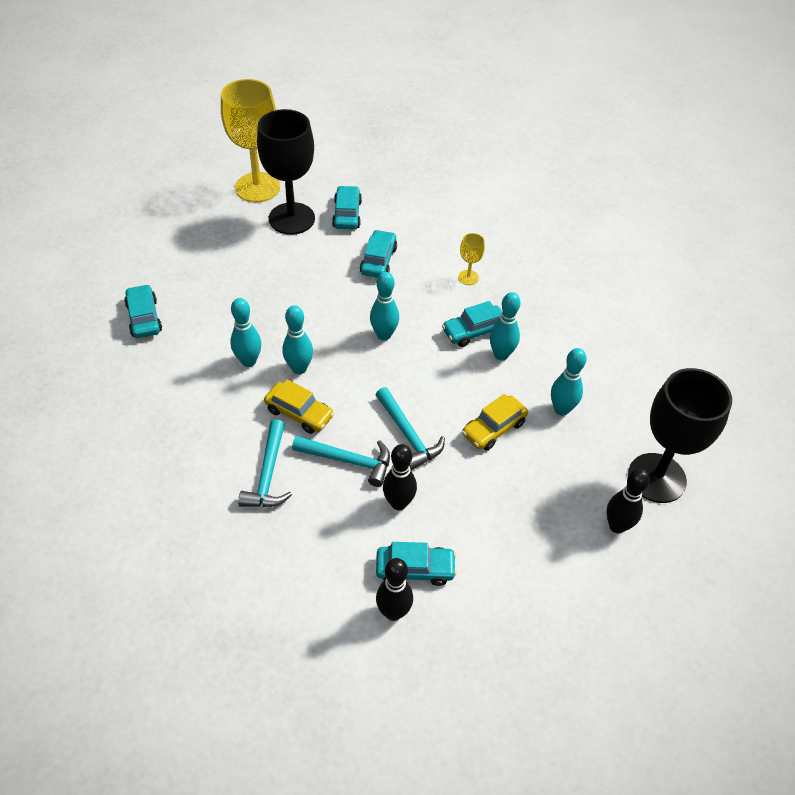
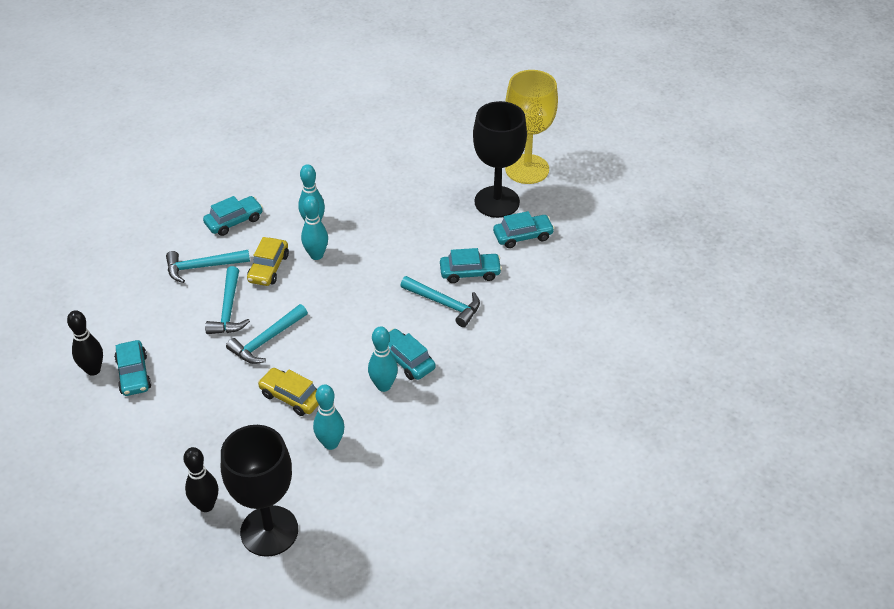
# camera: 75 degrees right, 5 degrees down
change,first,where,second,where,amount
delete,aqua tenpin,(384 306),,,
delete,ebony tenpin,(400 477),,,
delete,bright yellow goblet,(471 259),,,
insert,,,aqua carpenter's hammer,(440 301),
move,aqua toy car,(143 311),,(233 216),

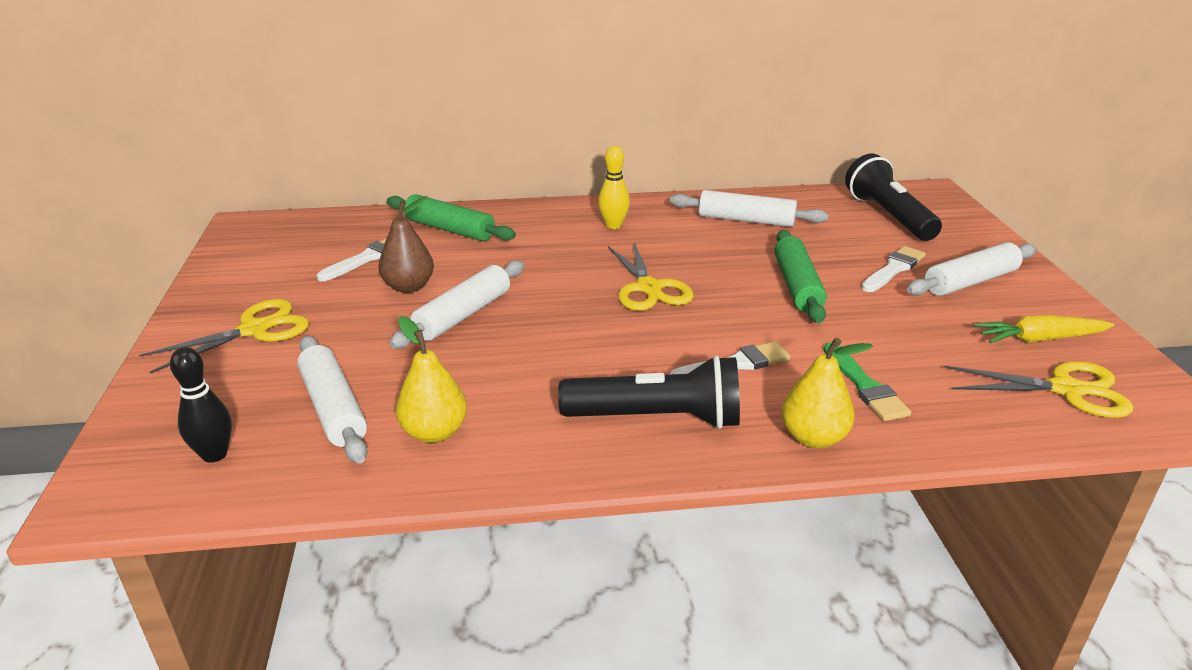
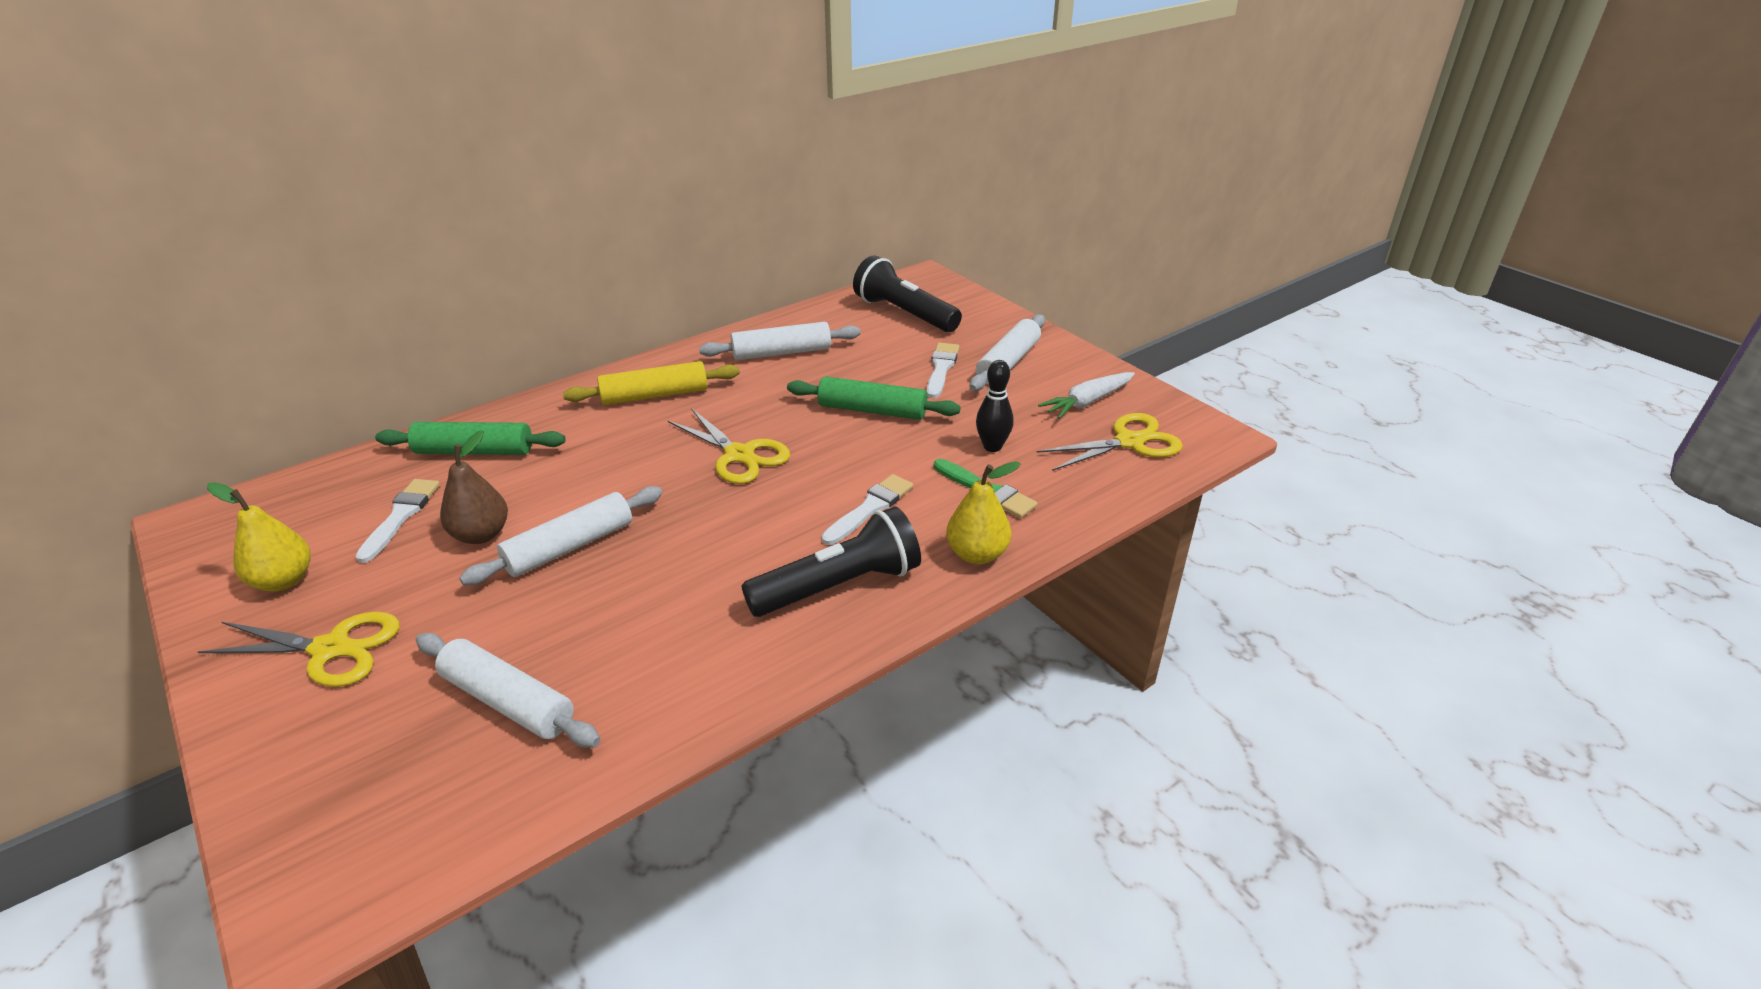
# camera: 30 degrees left, 5 degrees up
change,first,where,second,where,amount
move,ebony tenpin,(201 405),,(995 406),
move,bright yellow pear fruit,(431 379),,(259 537),
replace,bright yellow tenpin,(614 187),bright yellow rolling pin,(651 383),
recolor,bright yellow root vegetable,(1044 329),white root vegetable,(1086 395),
rotate,bright yellow shears,(224 336),,(299 649),75 degrees clockwise
rotate,white rolling pin,(456 304),,(560 535),45 degrees clockwise
rotate,leaf-green rolling pin,(800 276),,(874 398),45 degrees counterclockwise

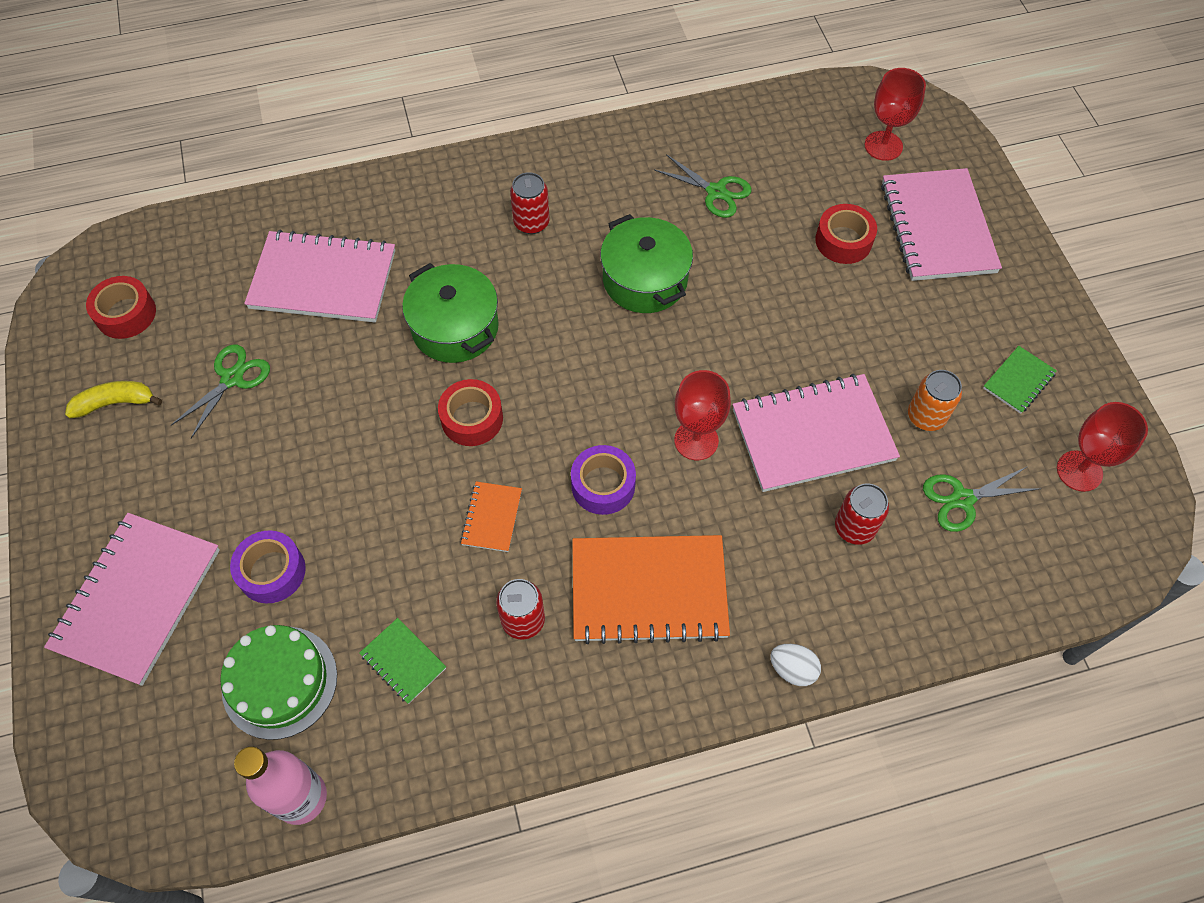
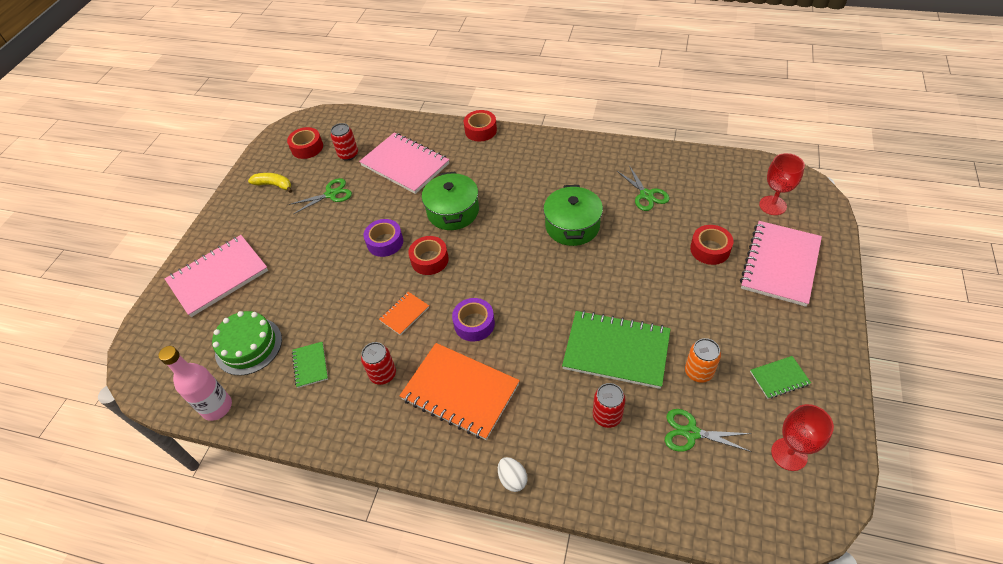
# camera: 35 degrees right, 10 degrees down
change,first,where,second,where,amount
delete,scarlet goblet,(702 415),,,
insert,,,scarlet roll of tape,(480 125),
move,purple roll of tape,(268 567),,(383 238),
move,scarlet tin,(530 203),,(344 142),
recolor,pink notepad,(816 433),leaf-green notepad,(616 349),

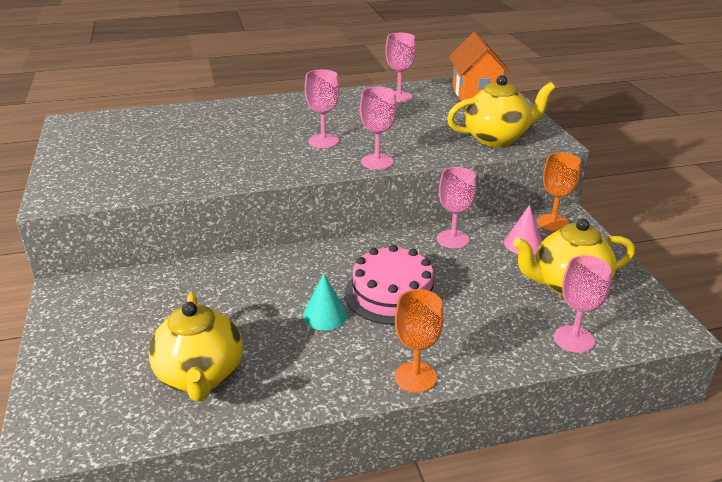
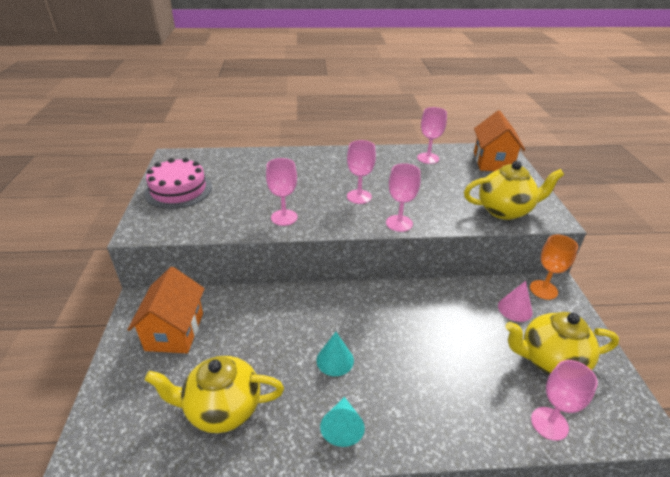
# camera: 10 degrees right, 5 degrees up
change,first,where,second,where,amount
delete,orange-coloured goblet,(419 341),,,
insert,,,orange-coloured cottage,(166 310),
insert,,,aqua cone,(342 422),
move,pink cake,(393 285),,(178 183),
move,pink goblet,(456 208),,(282 192),
rotate,bright yellow tea pot,(196 347),,(214 394),90 degrees clockwise

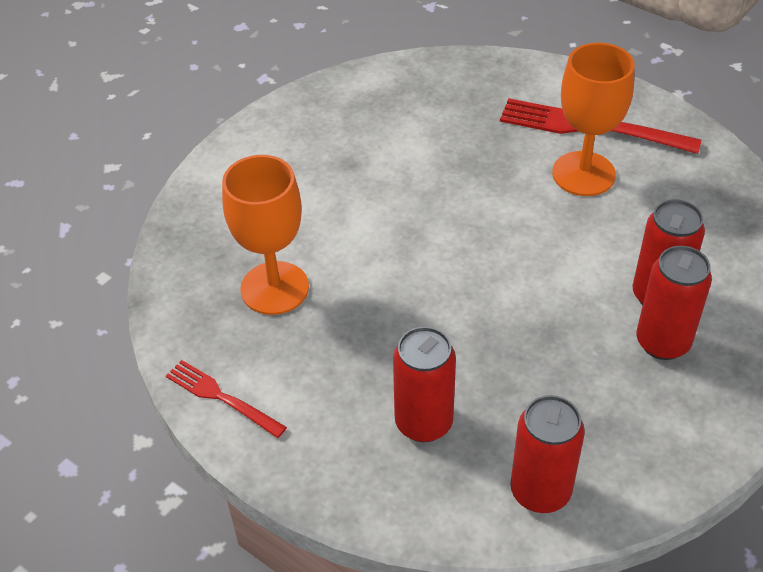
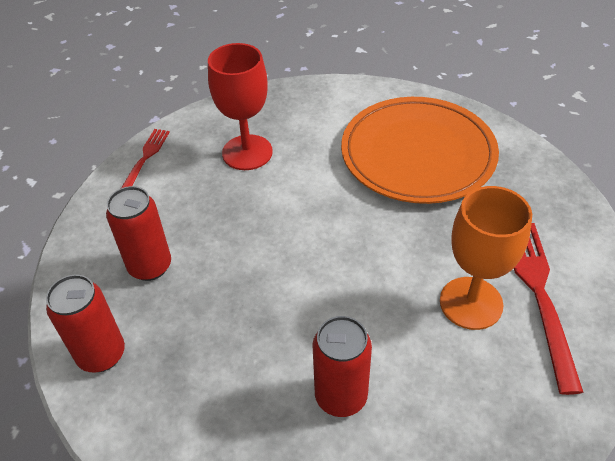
# camera: 70 degrees right, 0 degrees up
change,first,where,second,where,amount
delete,scarlet tin,(674 303),,,
insert,,,orange-coloured flat dish,(420 150),
recolor,orange-coloured goblet,(265 235),scarlet goblet,(240 106),

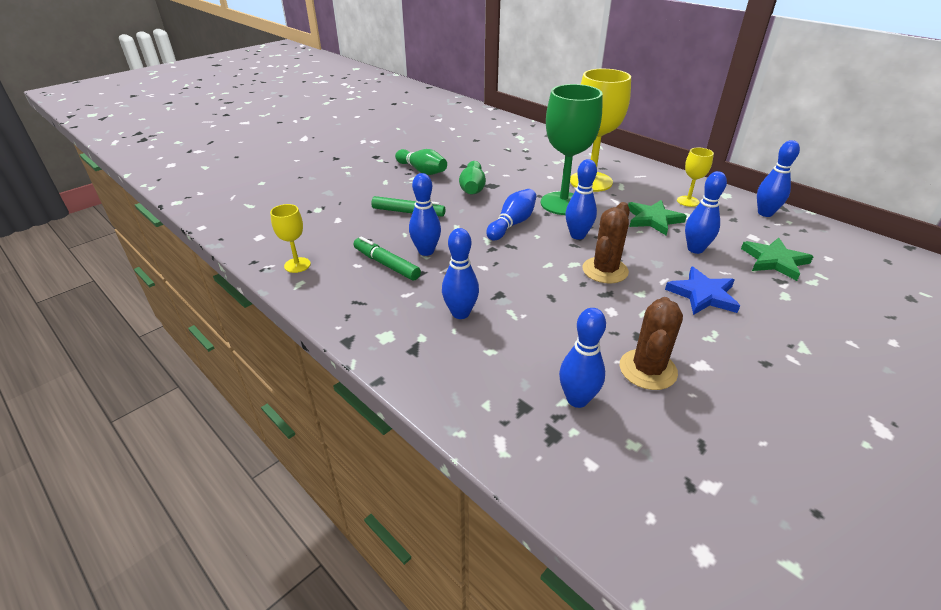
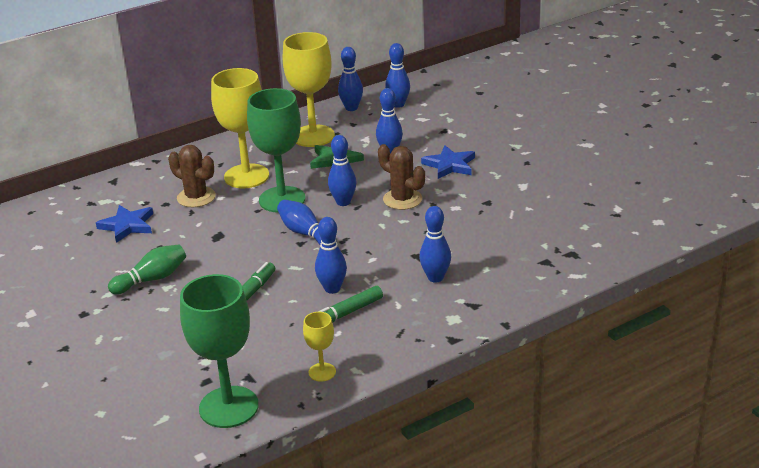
# camera: 75 degrees left, 5 degrees down
change,first,where,second,where,amount
delete,leaf-green tenpin,(472 177),,,
delete,leaf-green star shape,(777 259),,,
insert,,,cobalt star shape,(124 224),
insert,,,leaf-green goblet,(219 351),
move,cobalt tenpin,(582 358),,(397 75),
move,russet cactus,(651 343),,(192 176),
resize,bright yellow goblet,(695 177),,(309 89),x2.09

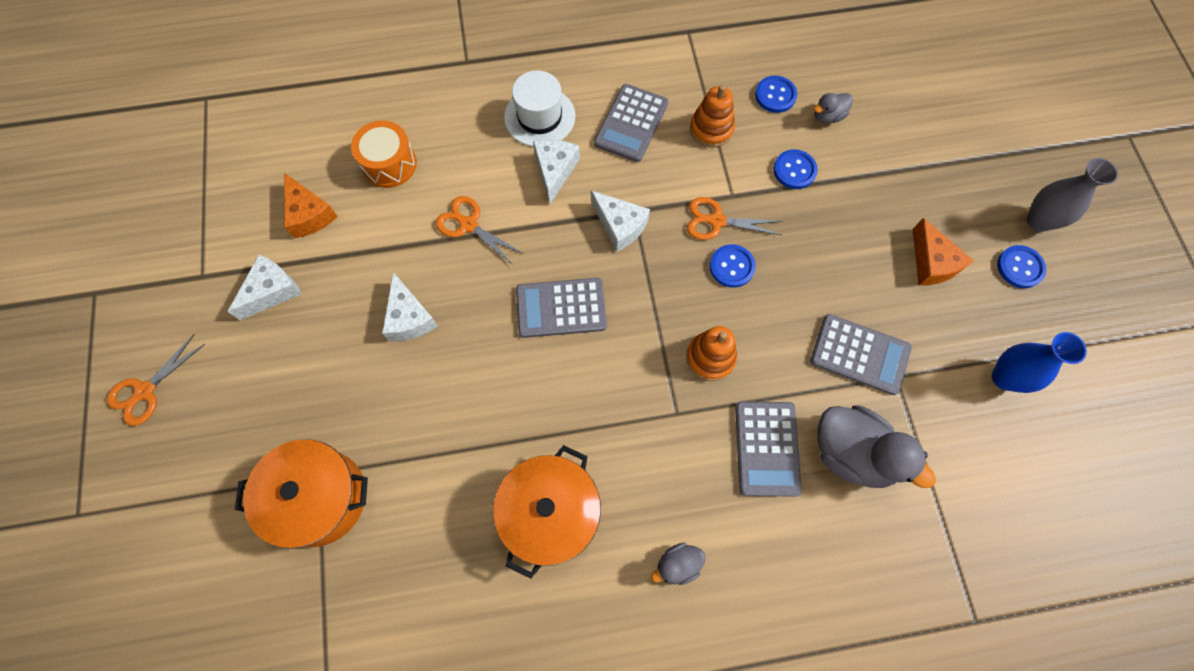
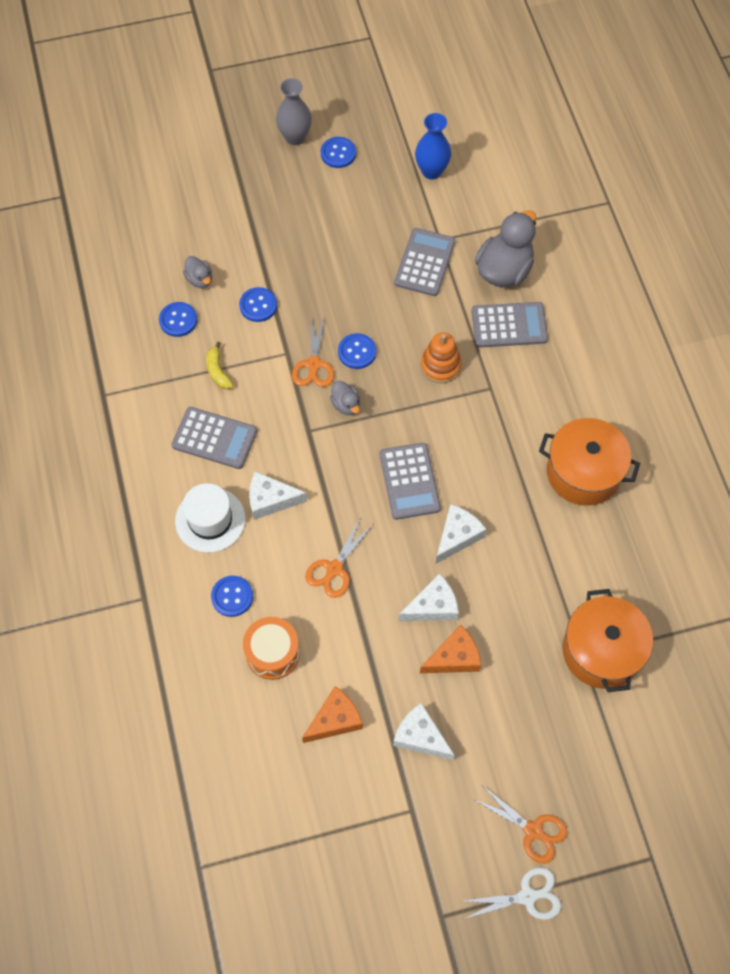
# camera: 95 degrees left, 5 degrees down
change,first,where,second,where,amount
insert,,,cobalt shirt button,(232 596),
insert,,,white shears,(512 893),
move,white cheese wedge,(620 221),,(461 534),
move,grey toy duck,(678 564),,(345 398),
move,orange-coloured cheese wedge,(943 252),,(450 649),
replace,orange-coloured ring stacker,(712 116),bright yellow toy banana,(220 365),

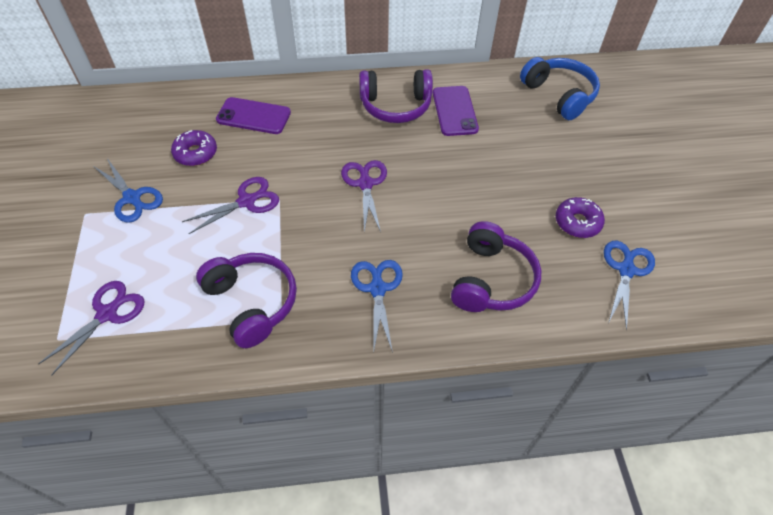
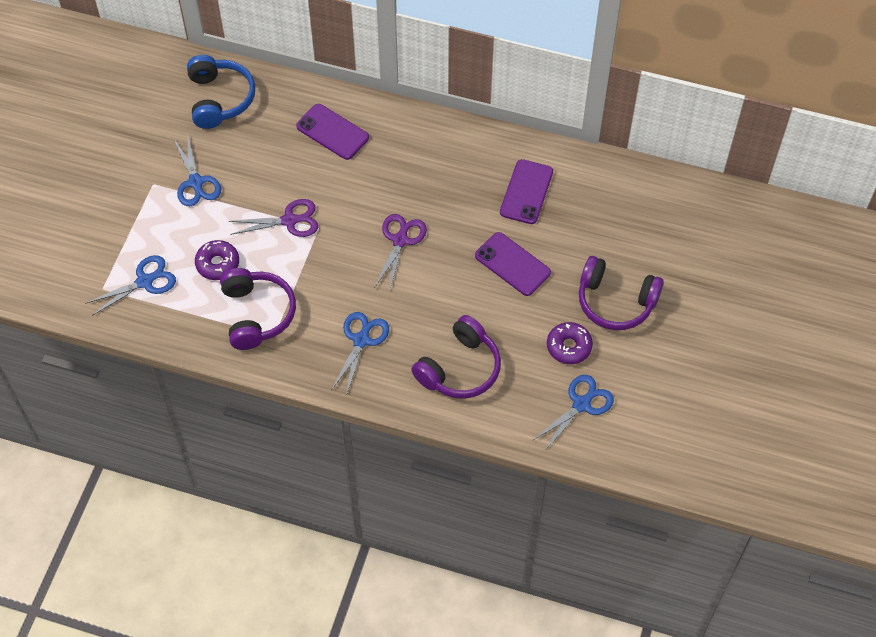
# camera: 25 degrees right, 5 degrees up
change,first,where,second,where,amount
insert,,,purple smartphone,(513 264),
move,purple donut,(194 148),,(217 260),
move,purple headset,(396 96),,(621 293),
move,cobalt headset,(560 88),,(221 92),
recolor,purple shears,(91 328),cobalt shears,(130 285),

